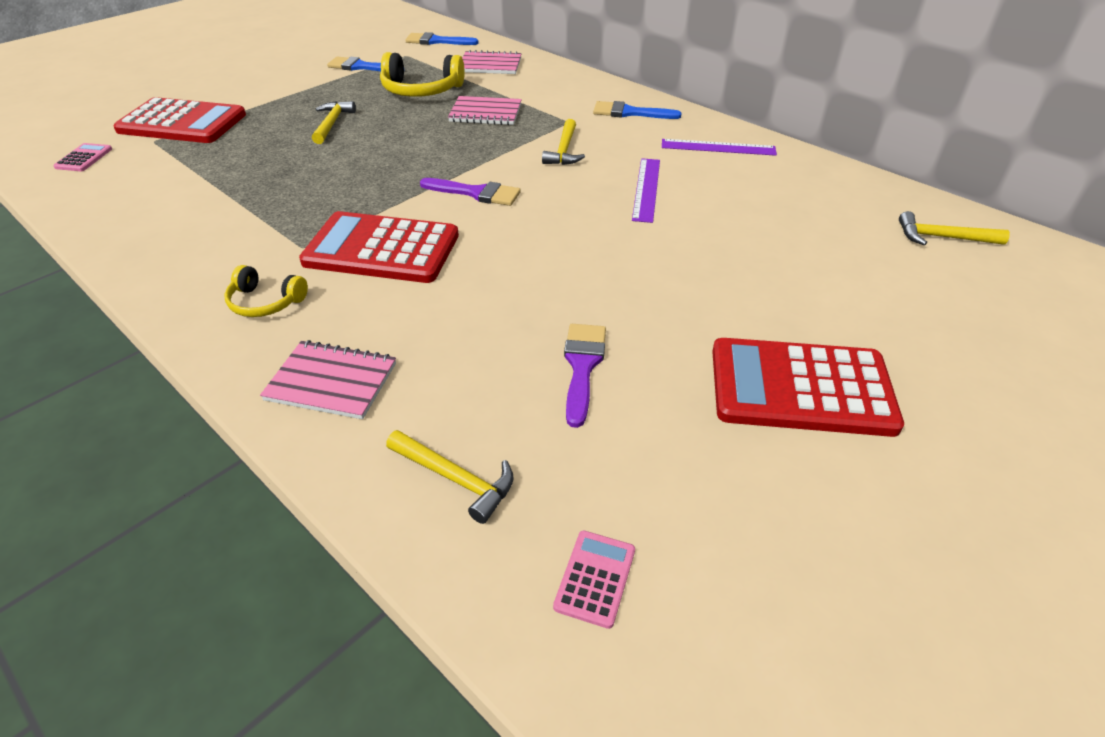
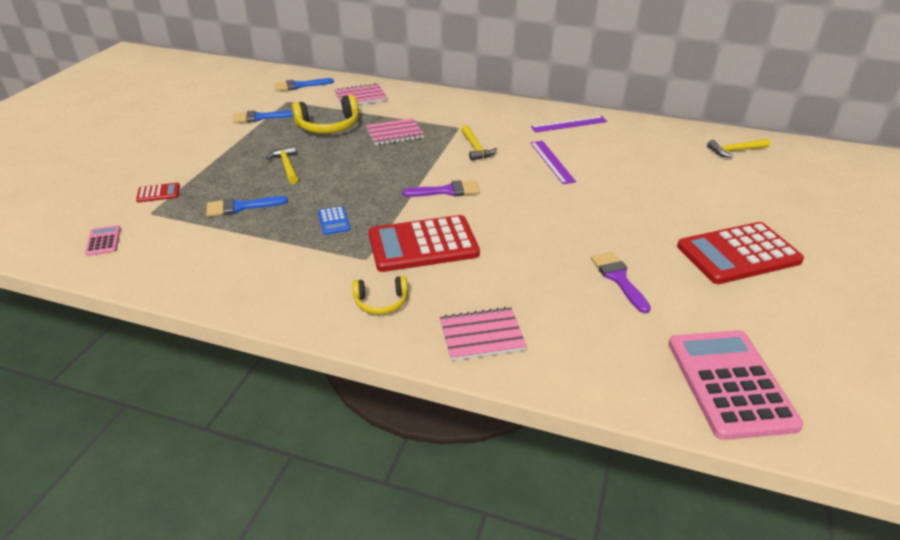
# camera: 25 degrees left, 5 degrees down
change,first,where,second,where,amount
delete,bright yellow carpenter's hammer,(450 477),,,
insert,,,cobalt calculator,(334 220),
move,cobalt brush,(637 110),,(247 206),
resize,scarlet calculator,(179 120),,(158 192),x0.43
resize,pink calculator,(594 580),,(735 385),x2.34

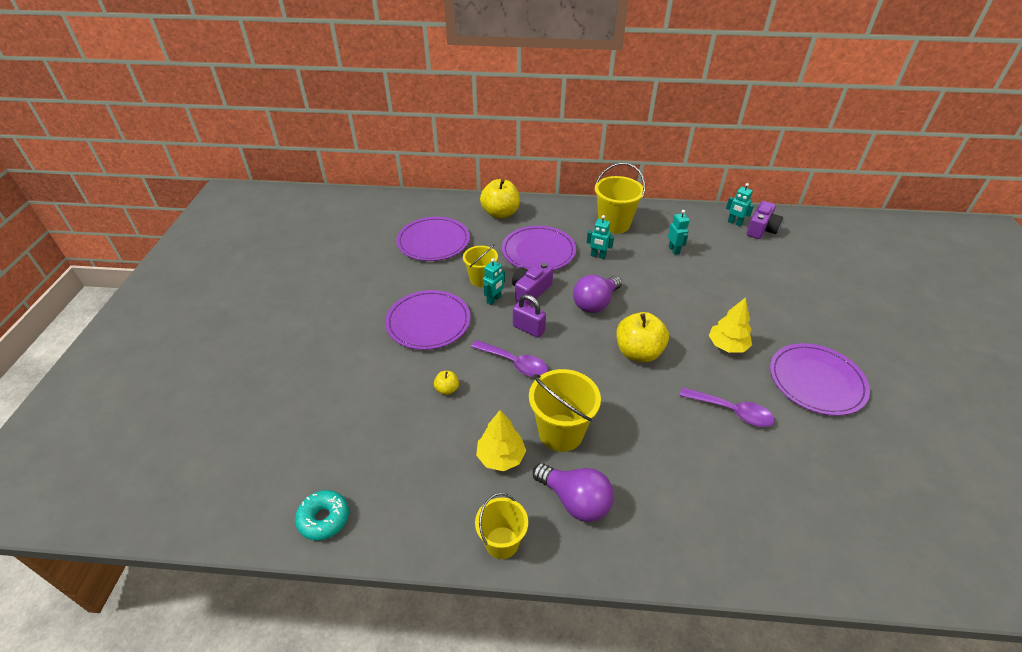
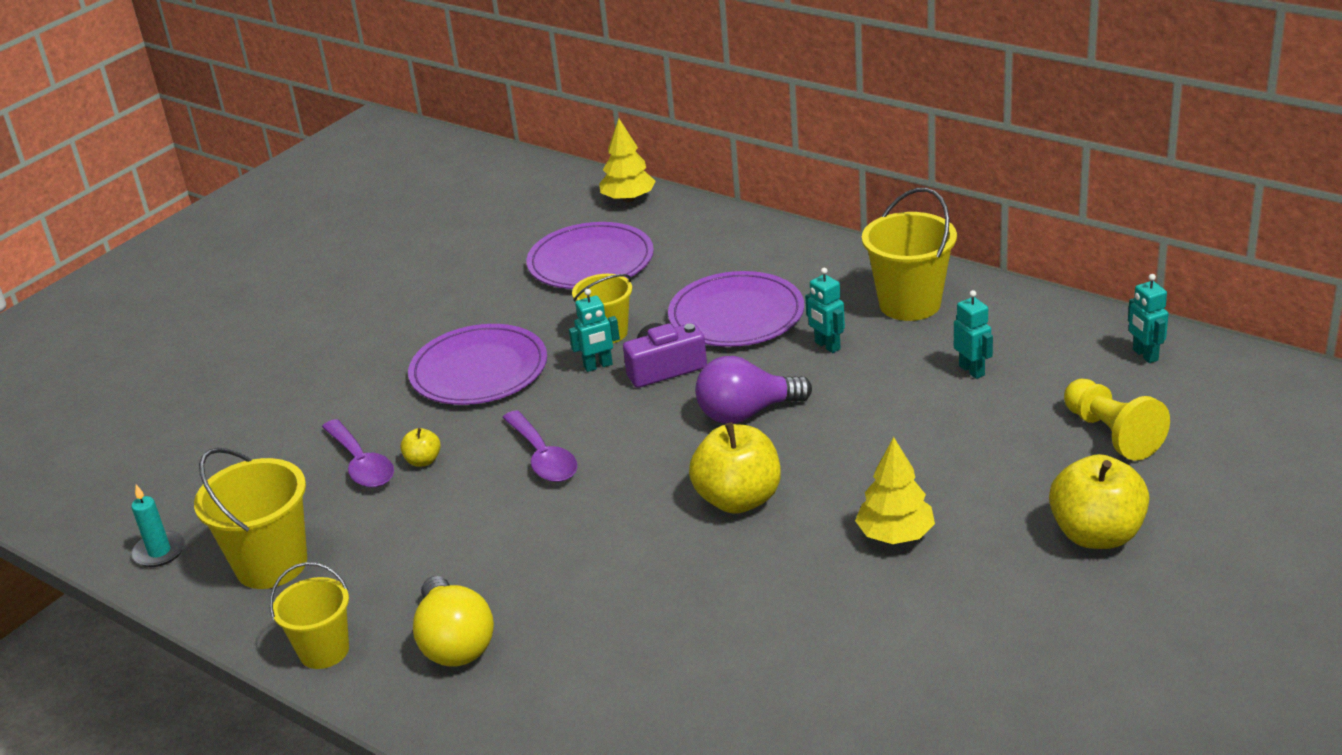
# camera: 35 degrees right, 10 degrees down
change,first,where,second,where,amount
delete,purple small lock,(529 316),,,
delete,purple compact camera,(765 220),,,
delete,purple flat dish,(820 379),,,
insert,,,bright yellow chess pawn,(1117 419),
move,bright yellow toy tree,(501 440),,(627 160),
move,bright yellow toy apple,(500 199),,(1099 501),
move,bright yellow sand bucket,(565 410),,(250 518),
move,purple spoon,(727 407),,(358 453),
replace,aqua donut,(322 515),aqua pillar candle,(158 526),
recolor,purple bulb,(573 492),bright yellow bulb,(453 621),
rotate,aqua robot,(679 232),,(973 334),45 degrees counterclockwise

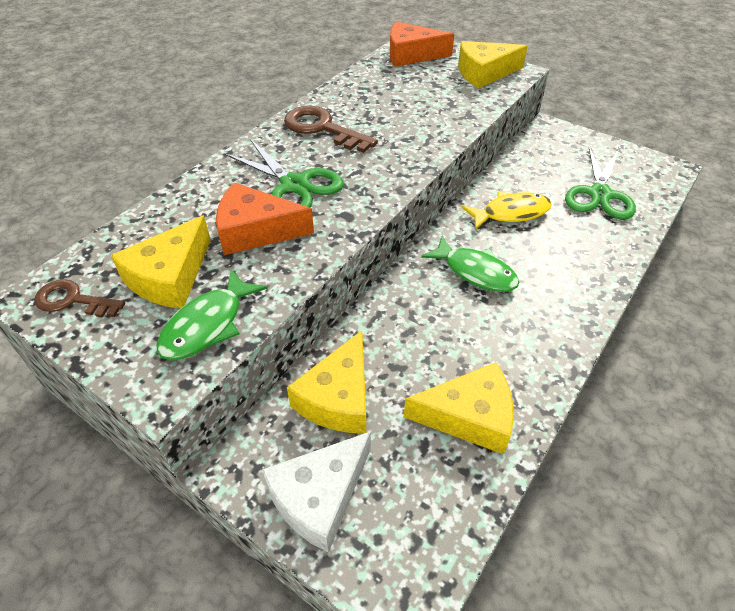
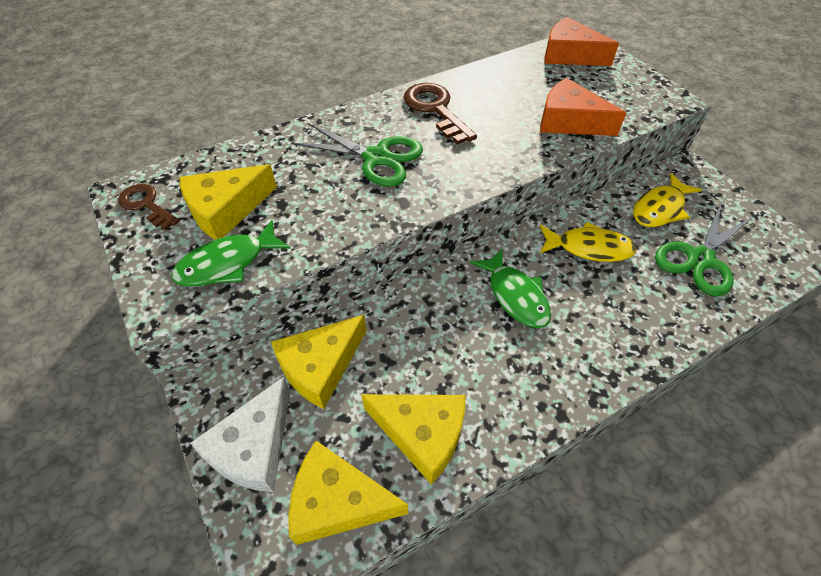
# camera: 25 degrees right, 5 degrees up
change,first,where,second,where,amount
insert,,,bright yellow toy fish,(667 200),
move,orange-coloured cheese wedge,(265 218),,(583 107),
move,bright yellow cheese wedge,(493 64),,(348 493),
rotate,leaf-green shears,(284 173),,(357 154),45 degrees counterclockwise
rotate,white cheese wedge,(316 492),,(240 434),45 degrees counterclockwise

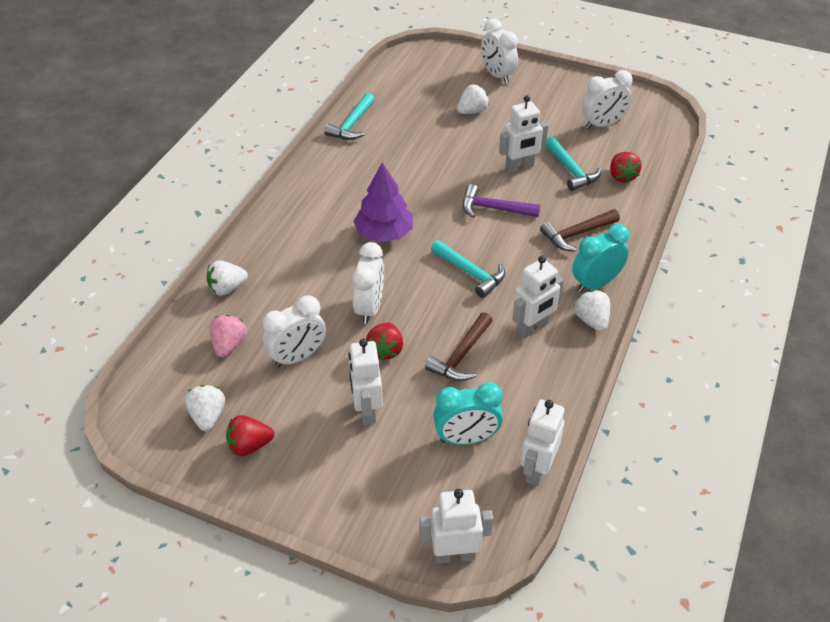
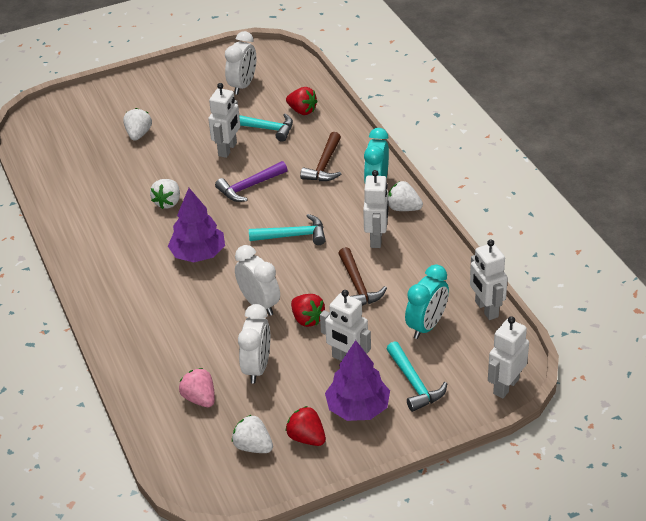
# camera: 45 degrees left, 5 degrees down
change,first,where,second,where,amount
delete,white alarm clock,(499 51),,,
insert,,,purple toy tree,(357 380),
move,white toy strawberry,(227 278),,(165 194),
move,aqua carpenter's hammer,(349 116),,(417 376),
rotate,scarlet toy strawberry,(250 436),,(306 426),105 degrees clockwise

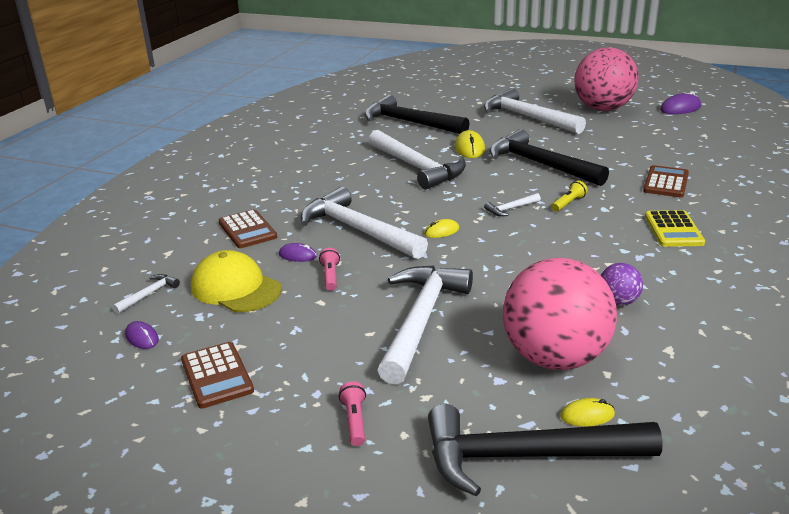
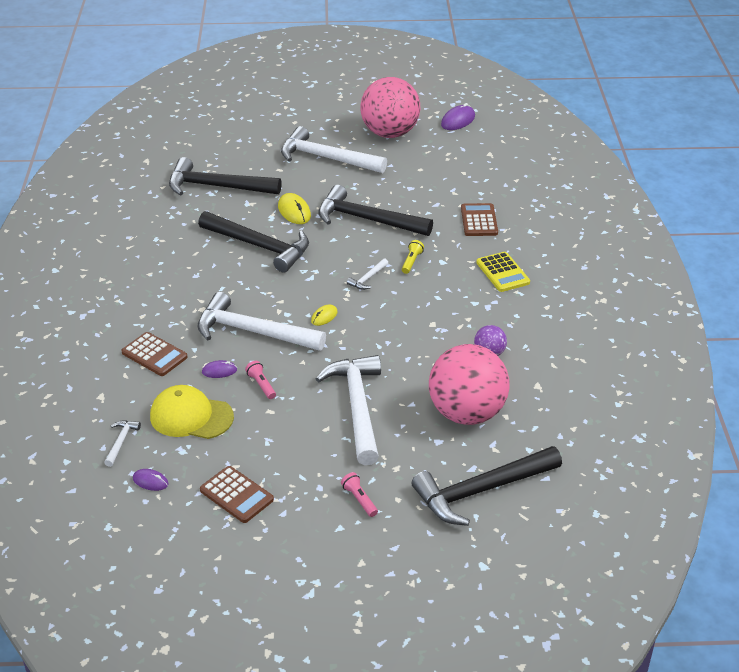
# camera: 25 degrees left, 10 degrees up
change,first,where,second,where,amount
delete,bright yellow mouse,(587 412),,,
recolor,white carpenter's hammer,(417 160),ebony carpenter's hammer,(253 241),

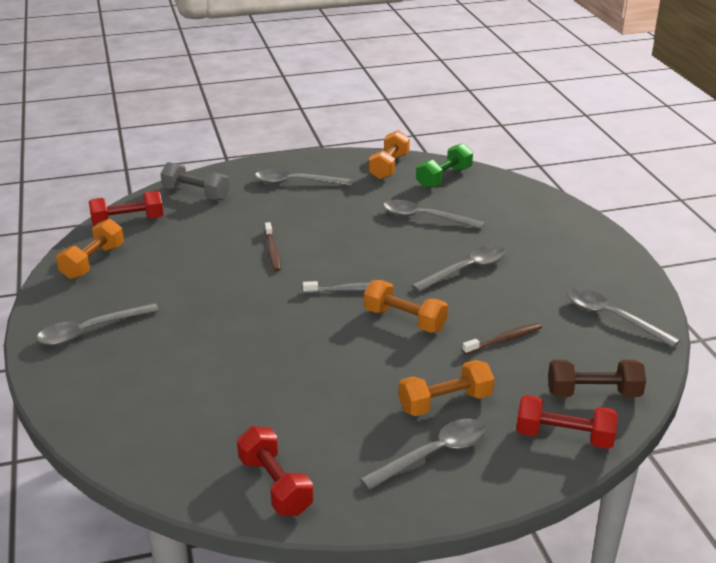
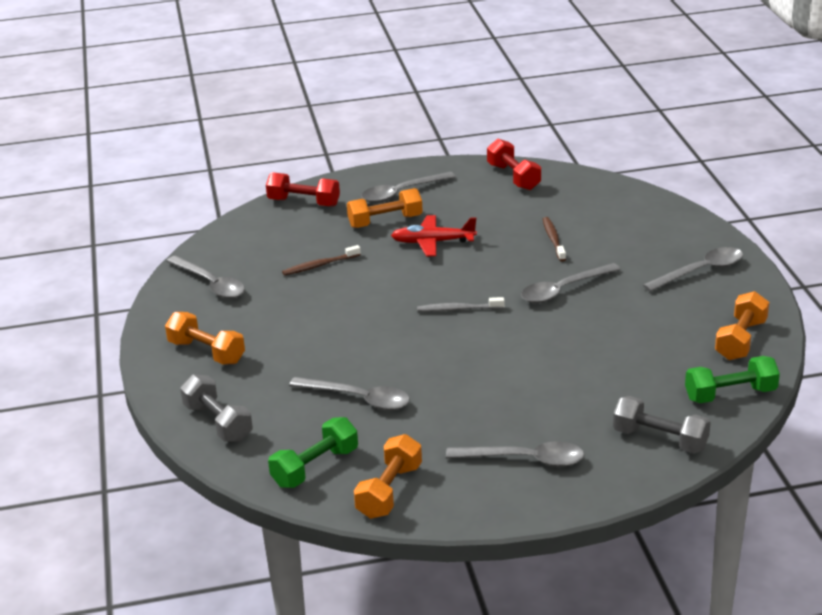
# camera: 175 degrees left, 0 degrees up
change,first,where,second,where,amount
delete,russet free weight,(597 378),,,
insert,,,grey free weight,(216 408),
insert,,,scarlet aeroplane,(434 235),
move,russet dental brush,(273 247),,(554 239),
move,orange-coloured free weight,(406 306),,(205 338),
move,grey spoon,(458 268),,(571 283),
recolor,scarlet free weight,(126 208),leaf-green free weight,(732 379),

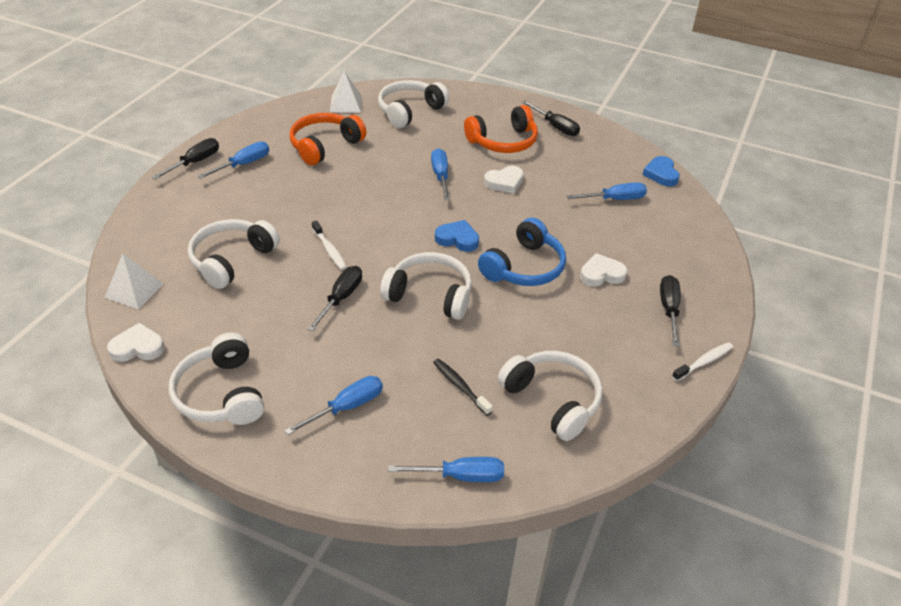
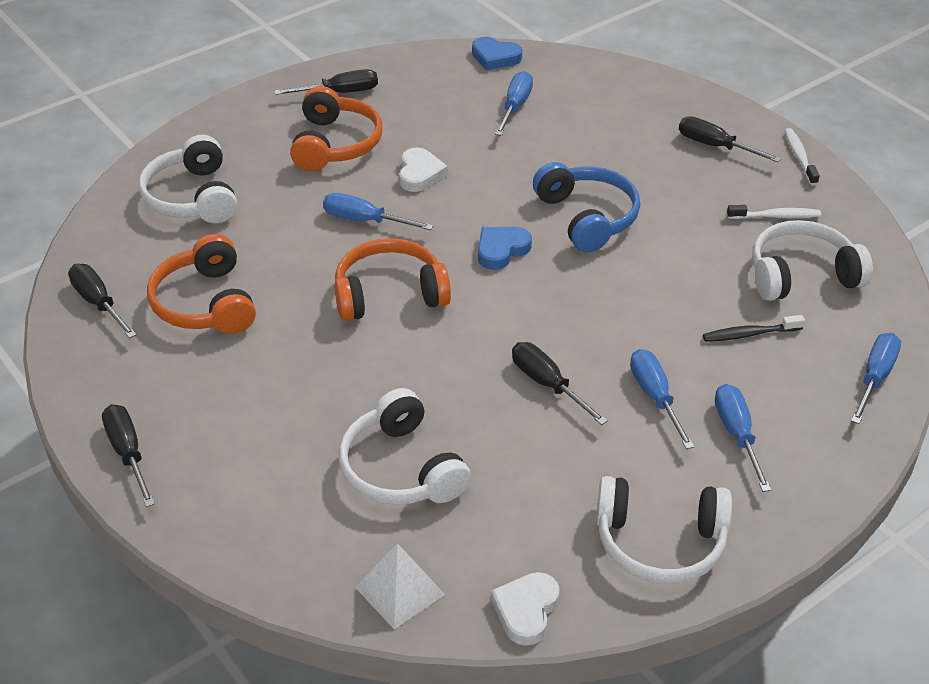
# camera: 60 degrees left, 0 degrees up
change,first,where,second,where,amount
delete,white pyramid,(346 92),,,
delete,white headset,(426 286),,,
delete,white heart,(603 269),,,
insert,,,ebony screwdriver,(102 301),
insert,,,orange-coloured headset,(392 279),
move,cobalt screwdriver,(233 160),,(662 399),
move,white dental brush,(329 245),,(774 212),

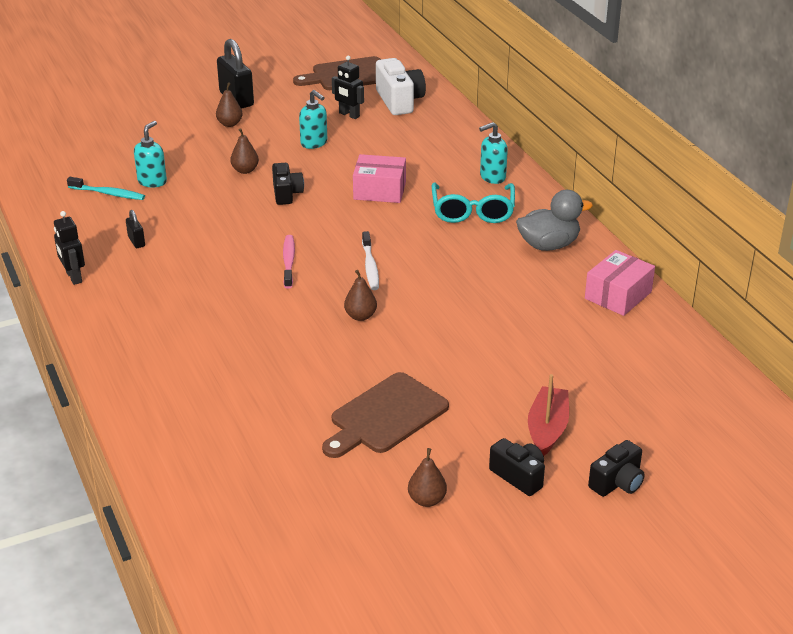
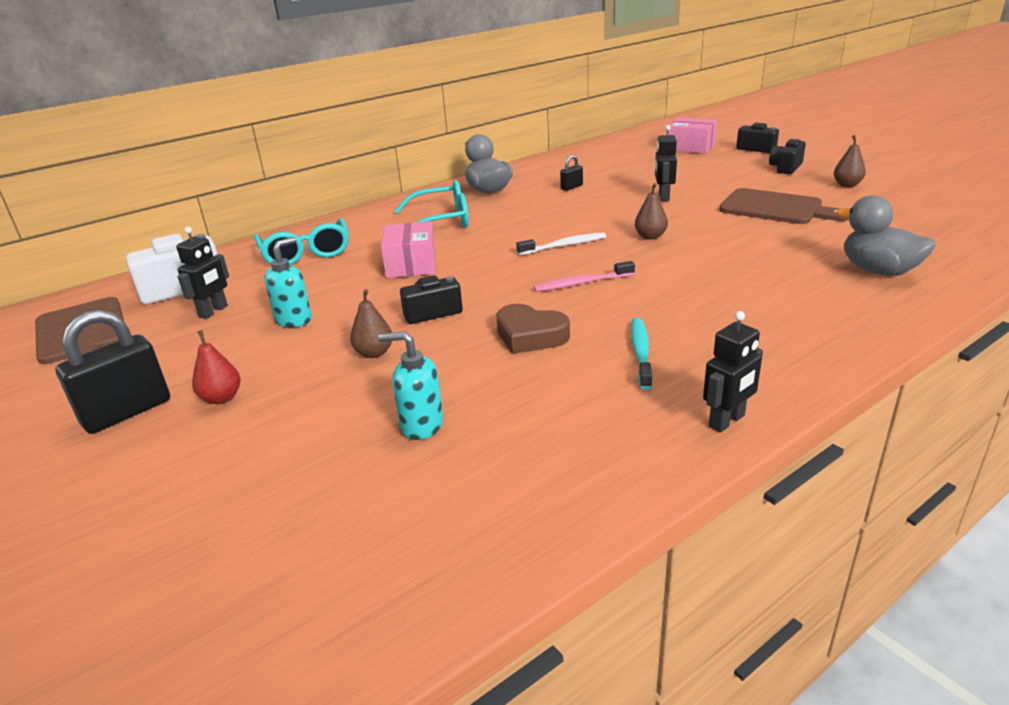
# camera: 100 degrees left, 5 degrees down
change,first,where,second,where,amount
delete,aqua pump bottle,(493 153),,,
delete,scarlet sailboat,(548 415),,,
insert,,,aqua glasses,(301 241),
insert,,,russet heart,(533 329),
insert,,,ebony robot,(666 163),
insert,,,grey toy duck,(886 235),
move,aqua dental brush,(106 188),,(642 354),
move,ebony small lock,(135 229),,(571 173),
move,pink package,(620 283),,(692 135),
recolor,russet pear fruit,(229 104),scarlet pear fruit,(216 367),

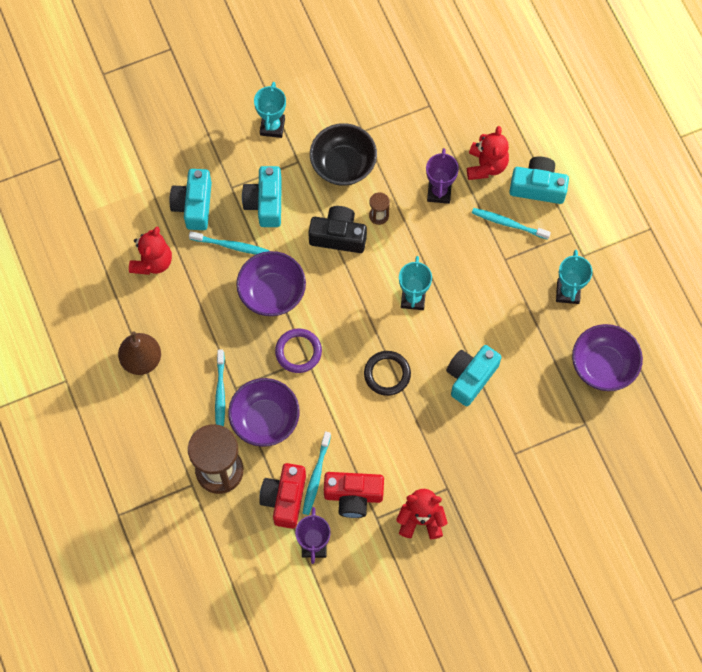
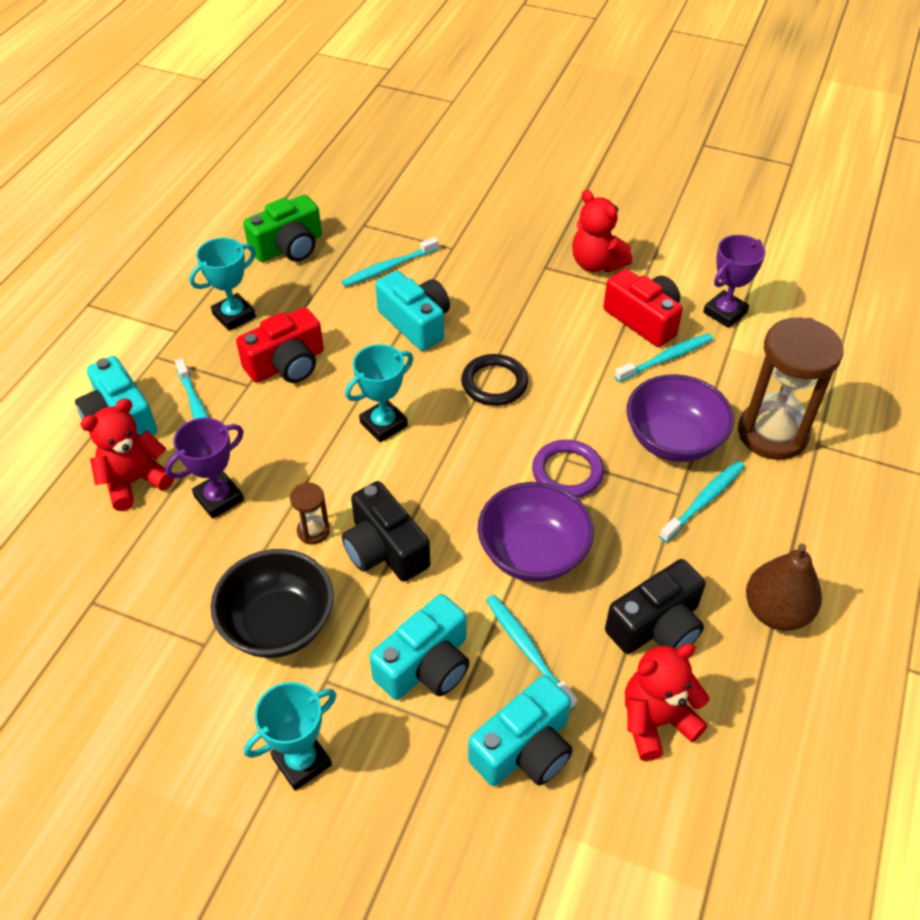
# camera: 135 degrees left, 20 degrees down
change,first,where,second,where,amount
insert,,,aqua dental brush,(390 262),
insert,,,ebony compact camera,(655 606),
move,scarlet compact camera,(282 496),,(280 345),
replace,purple bowl,(607 357),leaf-green compact camera,(282 228),
rotate,aqua compact camera,(474 375),,(412 311),120 degrees counterclockwise

